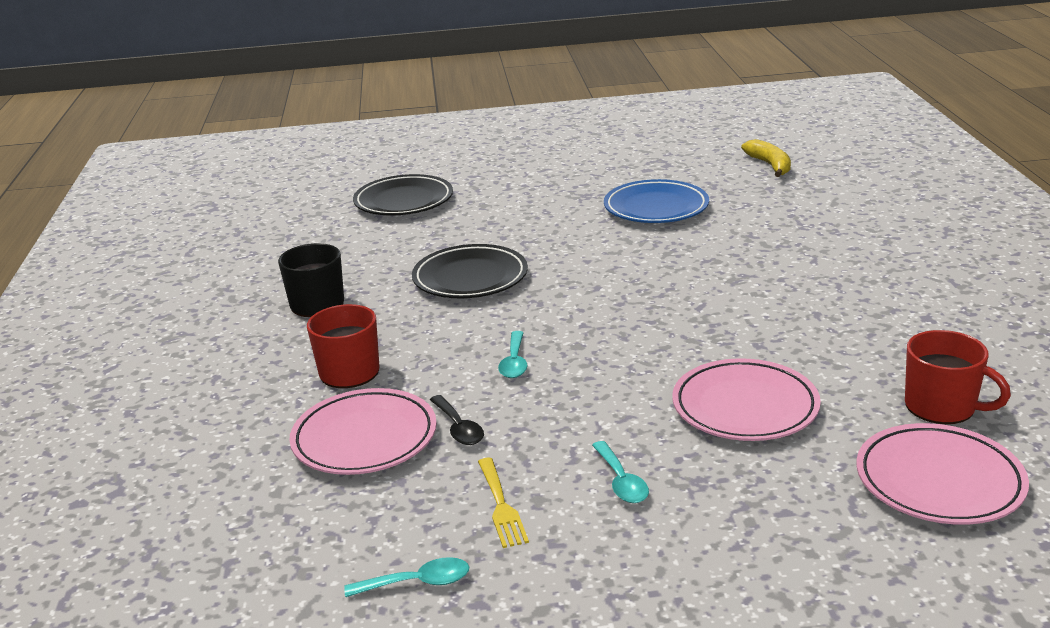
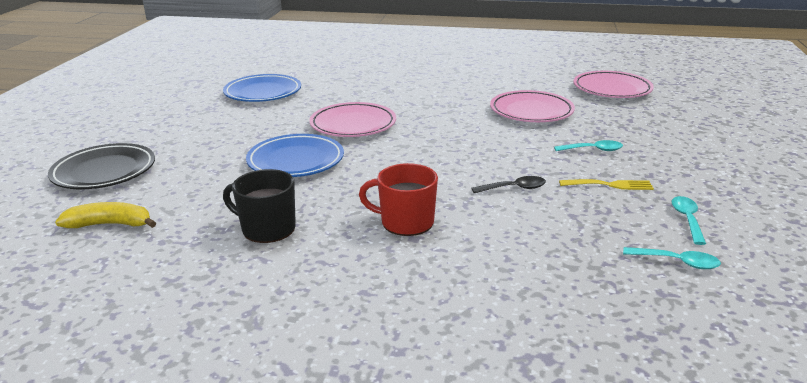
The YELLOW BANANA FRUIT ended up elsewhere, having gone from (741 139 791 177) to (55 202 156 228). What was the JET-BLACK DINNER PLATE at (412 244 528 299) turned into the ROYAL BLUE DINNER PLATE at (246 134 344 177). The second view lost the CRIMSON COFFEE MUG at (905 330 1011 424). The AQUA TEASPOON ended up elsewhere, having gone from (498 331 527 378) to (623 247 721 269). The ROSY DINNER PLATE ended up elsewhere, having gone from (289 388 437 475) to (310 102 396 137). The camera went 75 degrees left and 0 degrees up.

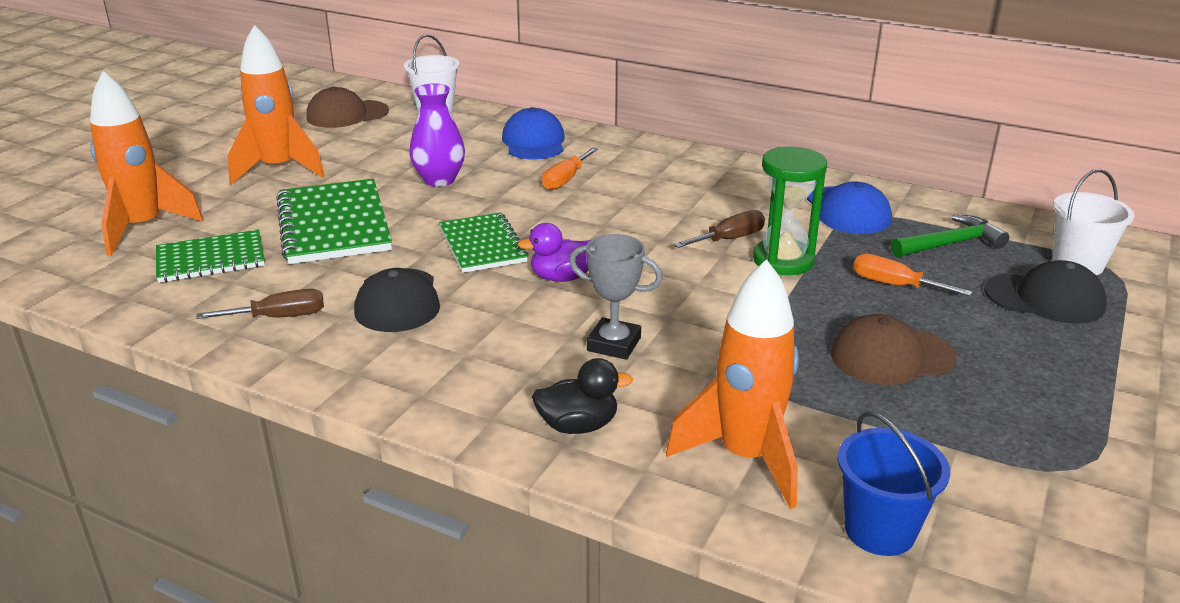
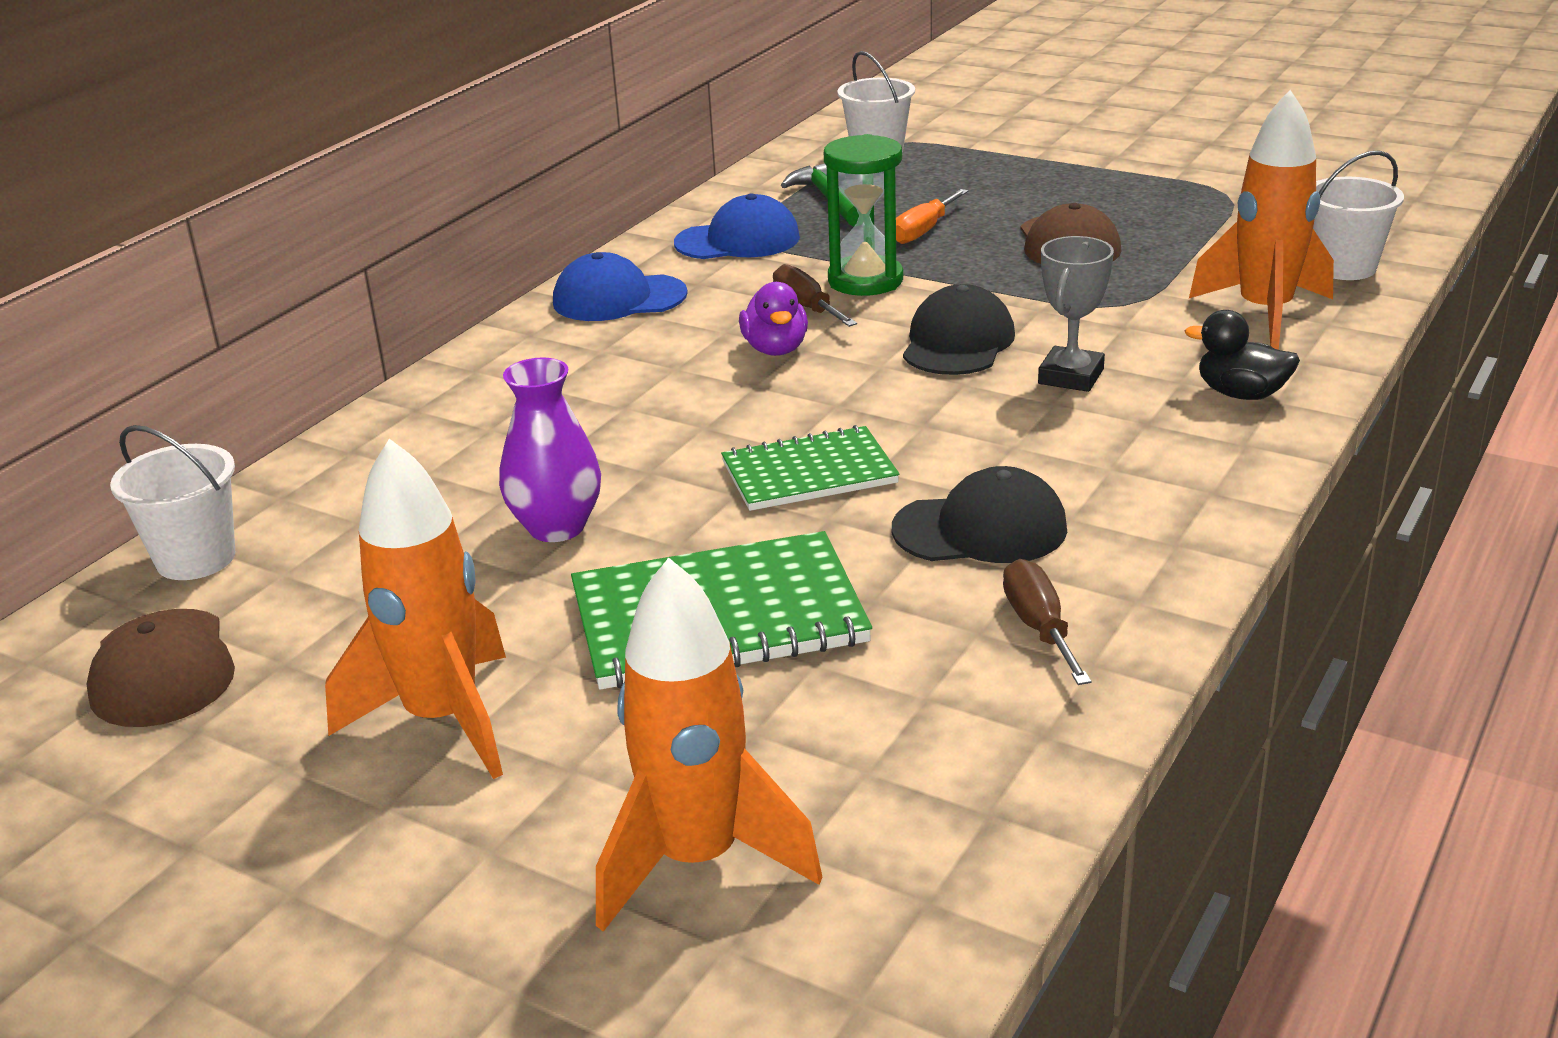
The ROYAL BLUE PEAKED CAP ended up elsewhere, having gone from (502 107 565 159) to (553 252 688 321). The second view lost the ORANGE-COLOURED SCREWDRIVER at (542 147 598 190). The PURPLE DUCK ended up elsewhere, having gone from (518 223 591 282) to (739 282 808 356). The second view lost the GREEN NOTEPAD at (156 230 265 283). The JET-BLACK PEAKED CAP ended up elsewhere, having gone from (984 260 1107 324) to (903 284 1015 375). The JET-BLACK DUCK at (532 358 633 434) ended up facing another way, 60 degrees counterclockwise from before. What was the ROYAL BLUE PAIL at (838 411 950 556) turned into the PURE WHITE PAIL at (1313 150 1404 280). The camera went 85 degrees left and 0 degrees up.

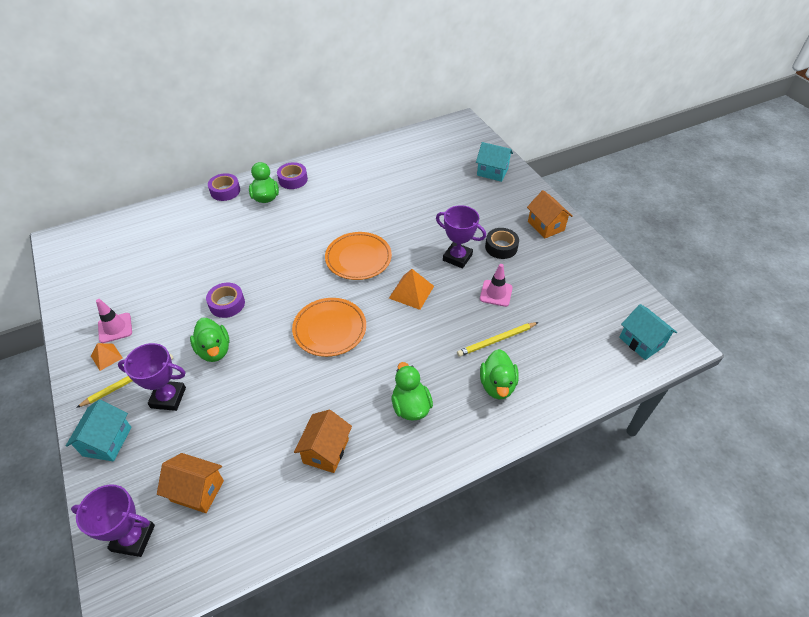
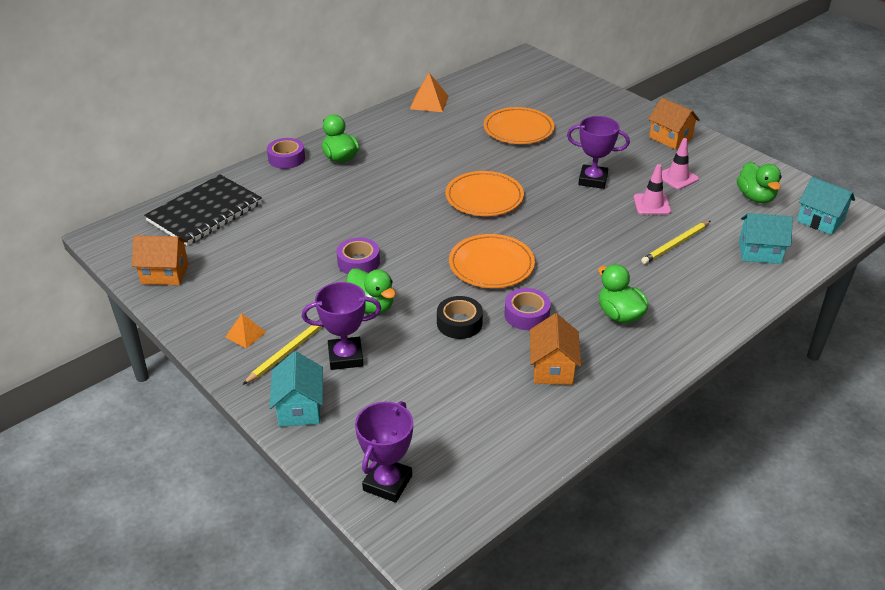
The AQUA COTTAGE ended up elsewhere, having gone from (476 142 513 182) to (739 213 793 264). The PURPLE STICKY TAPE ended up elsewhere, having gone from (277 162 308 189) to (504 288 551 330). The JET-BLACK STICKY TAPE ended up elsewhere, having gone from (485 228 519 259) to (437 296 483 339). The ORANGE-COLOURED PYRAMID ended up elsewhere, having gone from (389 269 434 310) to (410 73 449 112). The ROSY SAFETY CONE ended up elsewhere, having gone from (96 299 132 343) to (662 138 699 189). The GREEN DUCK ended up elsewhere, having gone from (480 349 519 400) to (737 162 781 203). The ORANGE-COLOURED COTTAGE ended up elsewhere, having gone from (157 453 224 513) to (132 235 189 285). The PURPLE PRIZE CUP at (71 484 155 557) ended up facing another way, 60 degrees counterclockwise from before. The second view gained the ORANGE-COLOURED DINNER PLATE at (484 107 554 144). The second view gained the JET-BLACK NOTEPAD at (144 175 262 246). The camera went 15 degrees left and 10 degrees down.

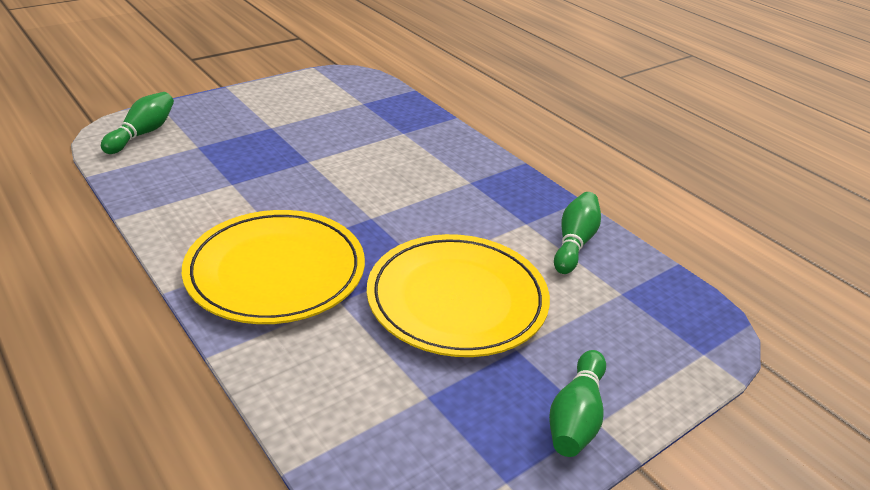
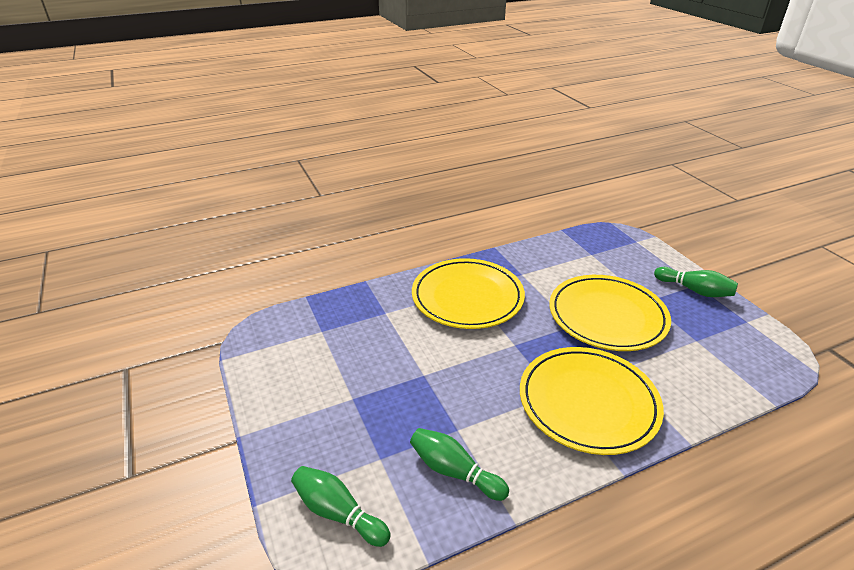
The GREEN SKITTLE ended up elsewhere, having gone from (554 192 601 274) to (410 428 509 501). The second view gained the YELLOW DINNER PLATE at (412 258 525 329). The camera went 75 degrees left and 0 degrees up.

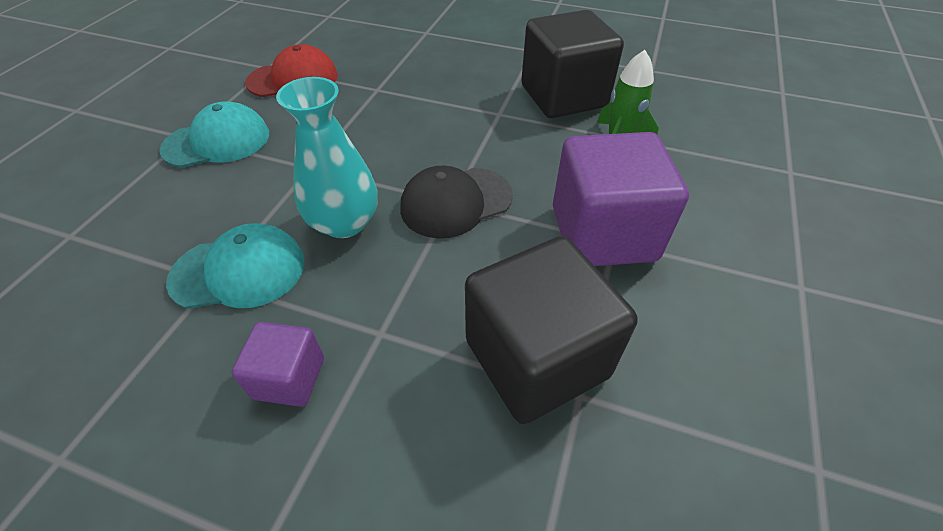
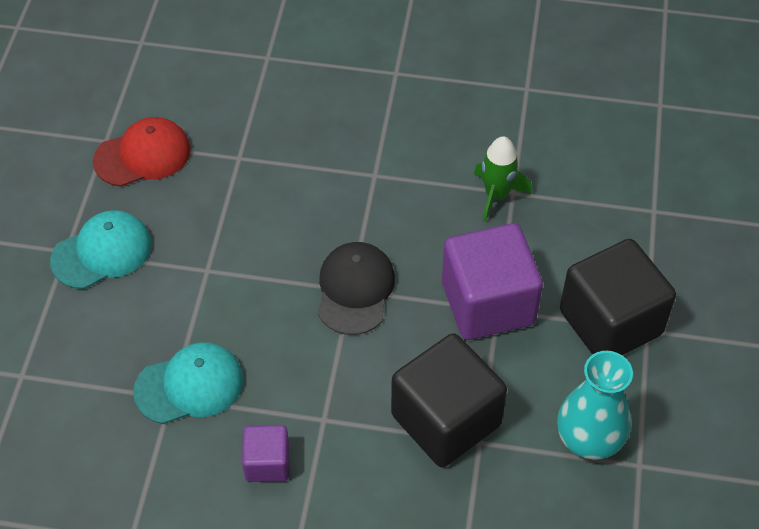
The JET-BLACK SOLID CUBE ended up elsewhere, having gone from (521 10 624 118) to (560 239 676 355). The AQUA TALL VASE ended up elsewhere, having gone from (276 77 378 238) to (557 351 633 460). The JET-BLACK PEAKED CAP at (400 166 513 239) ended up facing another way, 135 degrees clockwise from before. The camera went 10 degrees left and 5 degrees up.

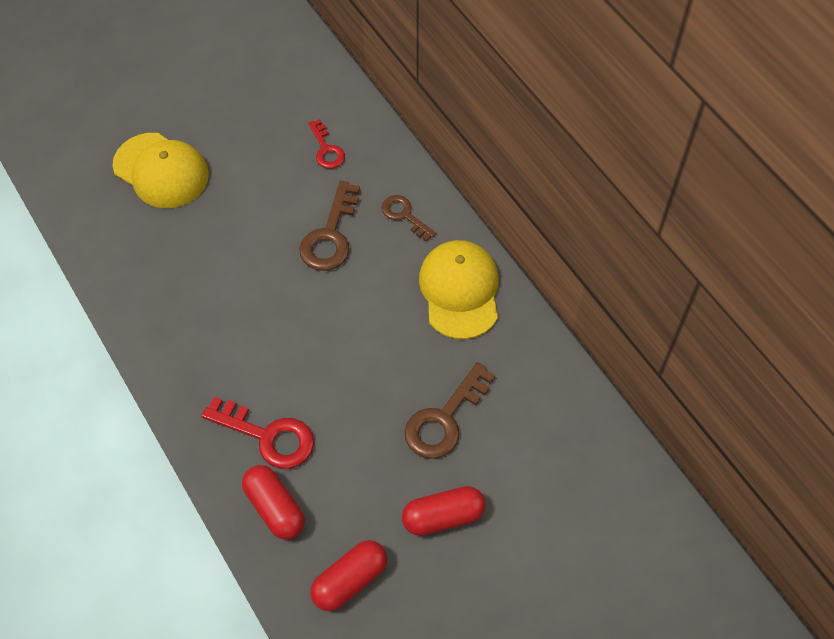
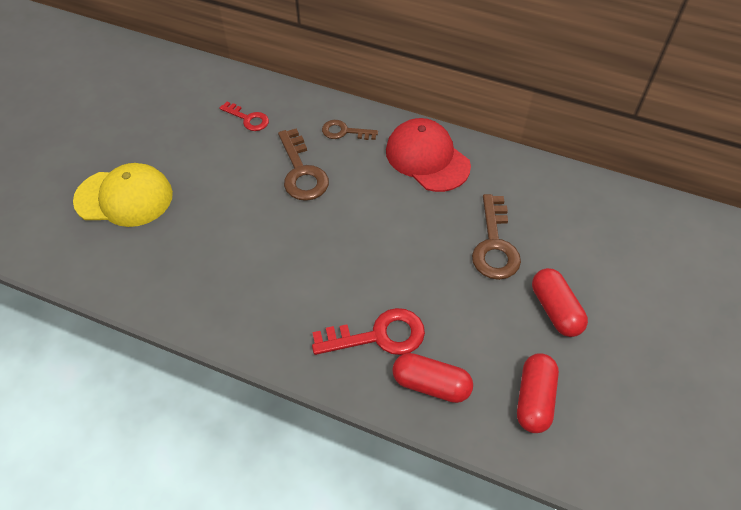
What was the YELLOW PEAKED CAP at (419 240 499 339) turned into the CRIMSON PEAKED CAP at (386 118 471 192). The CRIMSON PILL at (402 486 486 536) ended up facing another way, 60 degrees counterclockwise from before. The camera went 35 degrees left and 5 degrees down.

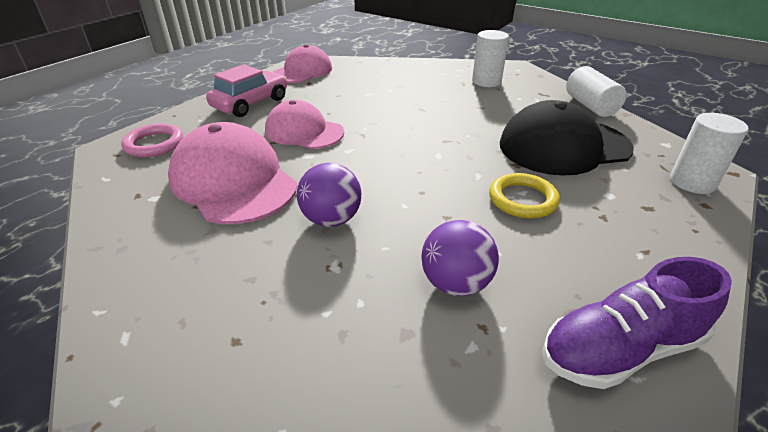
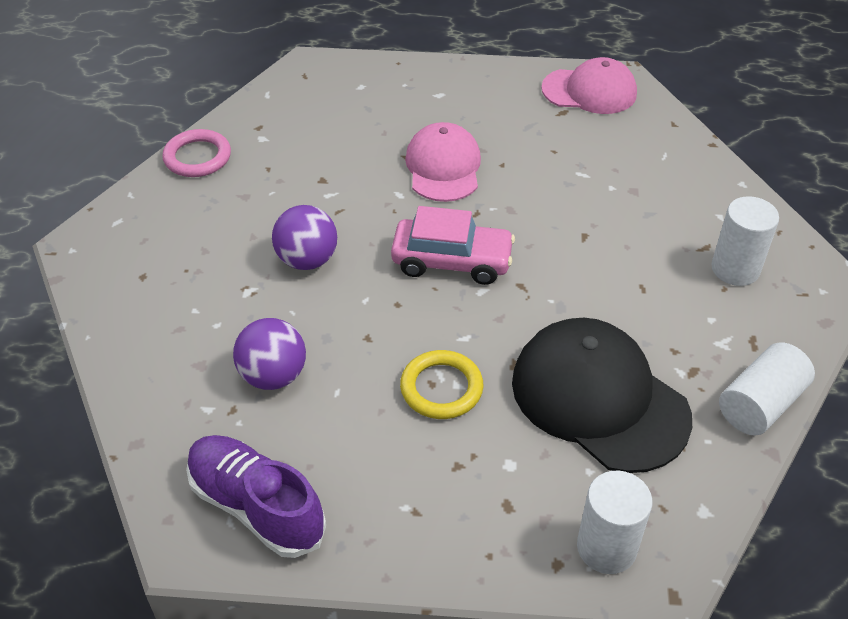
The ROSY CAR ended up elsewhere, having gone from (206 64 287 117) to (391 206 515 285). The second view lost the ROSY PEAKED CAP at (168 122 297 224). The ROSY TORUS ended up elsewhere, having gone from (121 123 183 157) to (162 129 231 177). The camera went 60 degrees right and 10 degrees up.

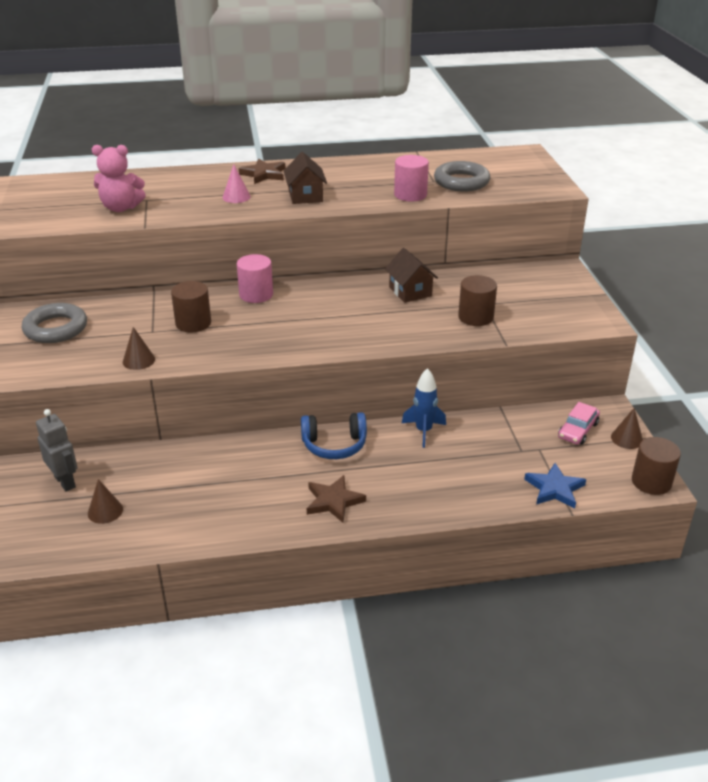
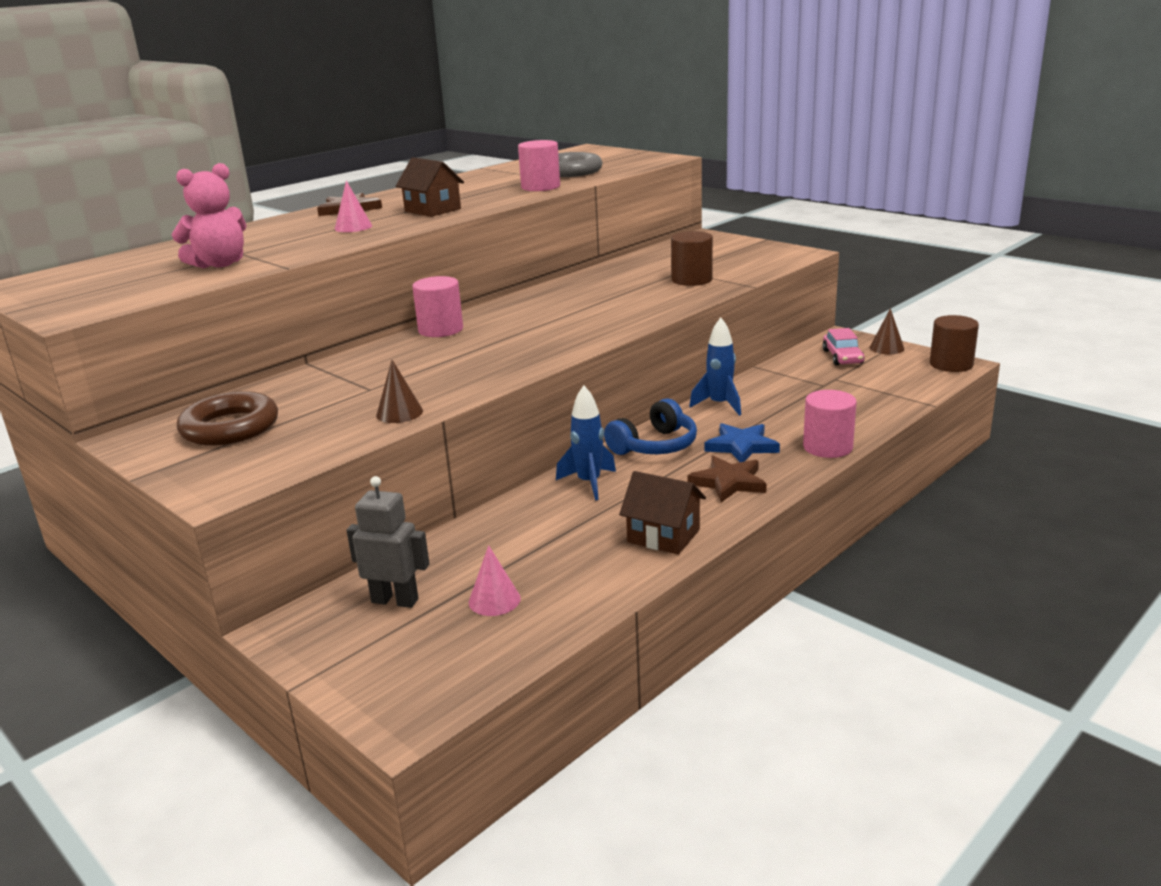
The RUSSET COTTAGE ended up elsewhere, having gone from (385 248 438 303) to (619 471 706 555). The second view lost the RUSSET CYLINDER SHAPE at (171 281 211 332). What was the ASH-GREY TORUS at (22 303 87 343) turned into the RUSSET TORUS at (177 391 278 446). The ROYAL BLUE STAR SHAPE ended up elsewhere, having gone from (524 463 586 508) to (704 423 780 462). What was the RUSSET CONE at (88 479 123 524) turned into the ROSY CONE at (469 545 521 616). The second view gained the ROYAL BLUE SPACESHIP at (556 385 616 500). The second view gained the ROSY CYLINDER SHAPE at (803 390 857 458). The camera went 35 degrees left and 10 degrees down.

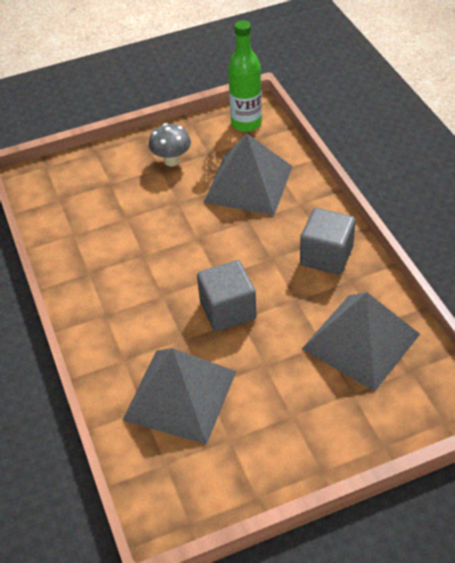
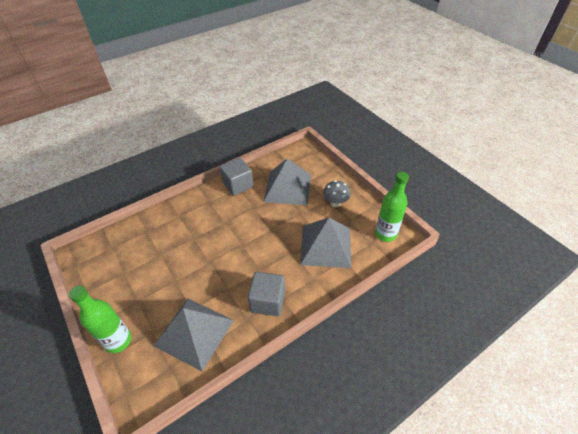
The ASH-GREY SOLID CUBE ended up elsewhere, having gone from (197 260 257 332) to (220 158 254 196). The ASH-GREY PYRAMID ended up elsewhere, having gone from (123 348 237 445) to (263 158 311 206). The second view gained the GREEN BOTTLE at (69 286 132 353). The camera went 75 degrees right and 0 degrees up.

